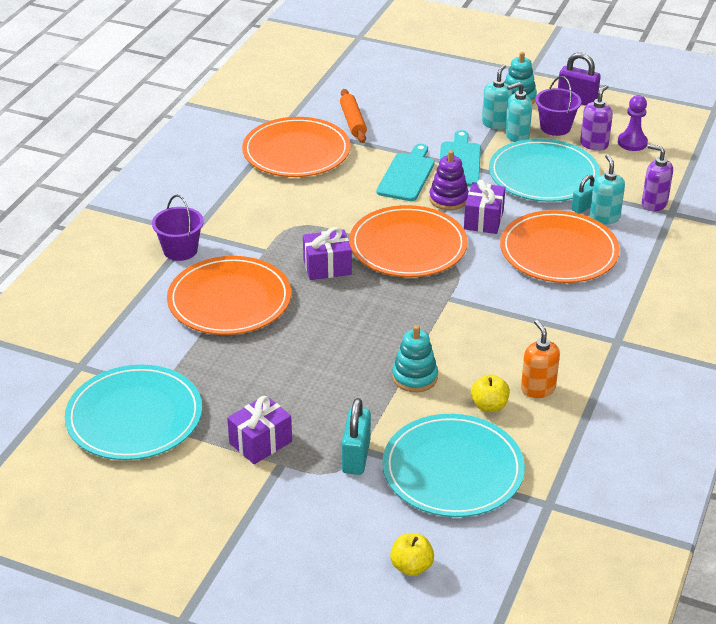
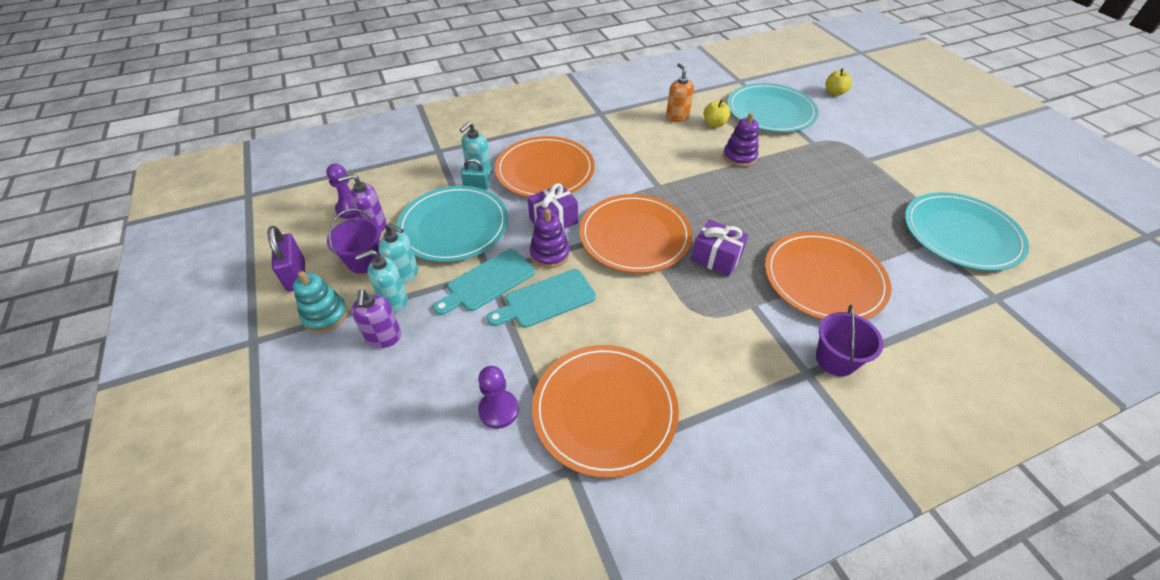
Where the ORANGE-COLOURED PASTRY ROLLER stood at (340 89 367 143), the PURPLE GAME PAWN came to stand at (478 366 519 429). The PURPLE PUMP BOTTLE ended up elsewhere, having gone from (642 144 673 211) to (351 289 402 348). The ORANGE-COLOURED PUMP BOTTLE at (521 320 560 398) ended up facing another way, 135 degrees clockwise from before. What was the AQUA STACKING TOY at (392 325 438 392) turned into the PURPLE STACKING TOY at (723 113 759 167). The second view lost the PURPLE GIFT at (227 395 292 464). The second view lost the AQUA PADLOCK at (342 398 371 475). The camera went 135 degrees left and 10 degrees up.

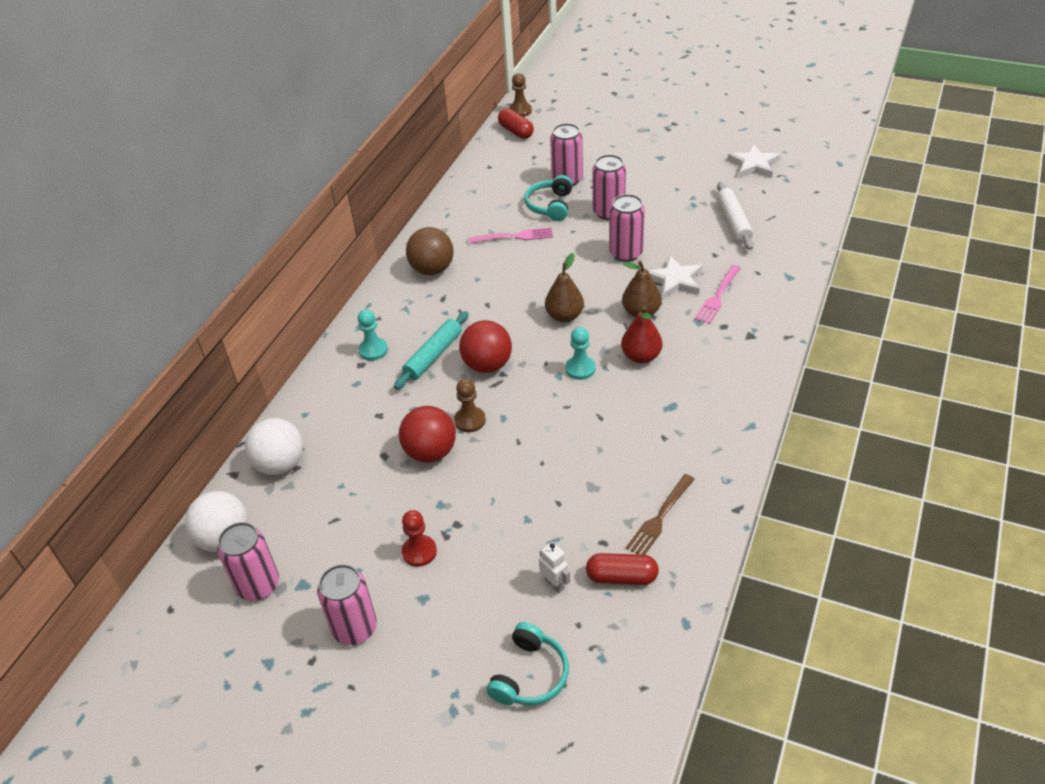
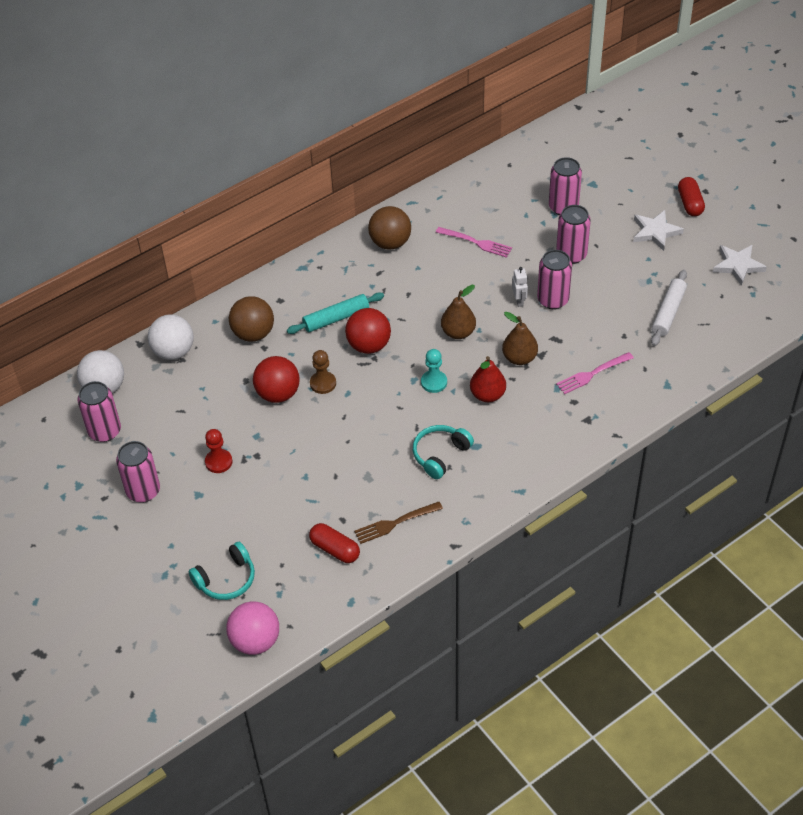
The second view lost the RUSSET GAME PAWN at (509 73 532 117). The CRIMSON PILL ended up elsewhere, having gone from (498 108 534 139) to (678 177 705 216). The AQUA HEADPHONES ended up elsewhere, having gone from (524 175 573 221) to (413 425 474 479). The PURE WHITE STAR SHAPE ended up elsewhere, having gone from (648 255 703 299) to (633 210 684 251). The second view lost the AQUA GAME PAWN at (357 309 388 361). The PURE WHITE TOY ROBOT ended up elsewhere, having gone from (539 542 570 593) to (512 267 528 307). The second view gained the RUSSET PLAY BALL at (229 296 274 342). The second view gained the ROSY PLAY BALL at (226 602 279 655). The camera went 30 degrees right and 5 degrees up.

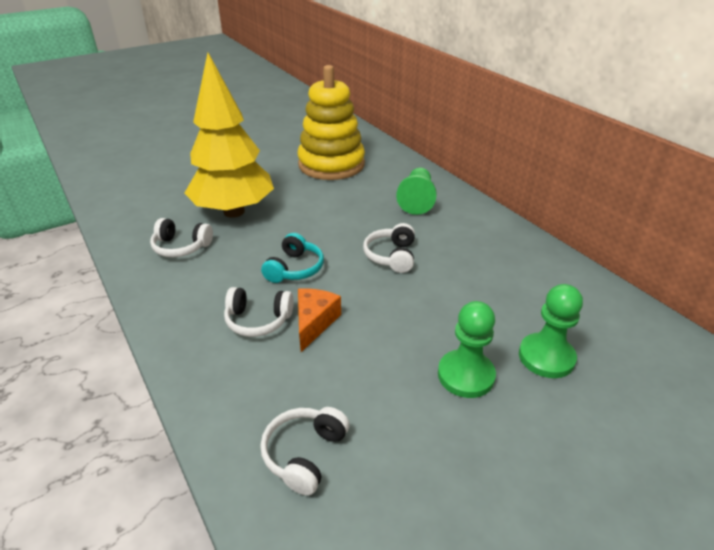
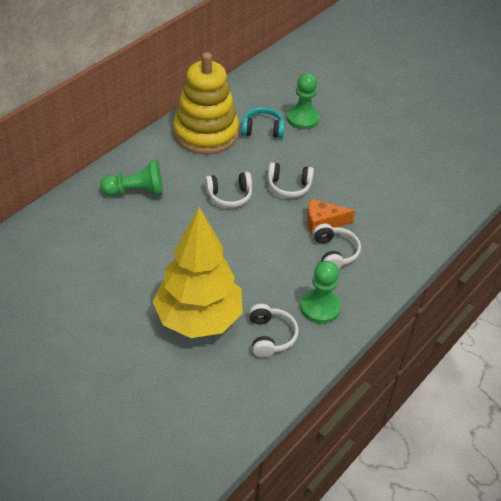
The YELLOW STACKING TOY ended up elsewhere, having gone from (298 65 365 180) to (173 52 239 154). The AQUA HEADPHONES ended up elsewhere, having gone from (261 233 324 283) to (241 107 285 138). The GREEN GAME PAWN ended up elsewhere, having gone from (438 301 496 398) to (301 261 341 324). The PURE WHITE HEADPHONES ended up elsewhere, having gone from (260 407 350 496) to (268 162 314 198). The camera went 110 degrees left and 10 degrees up.

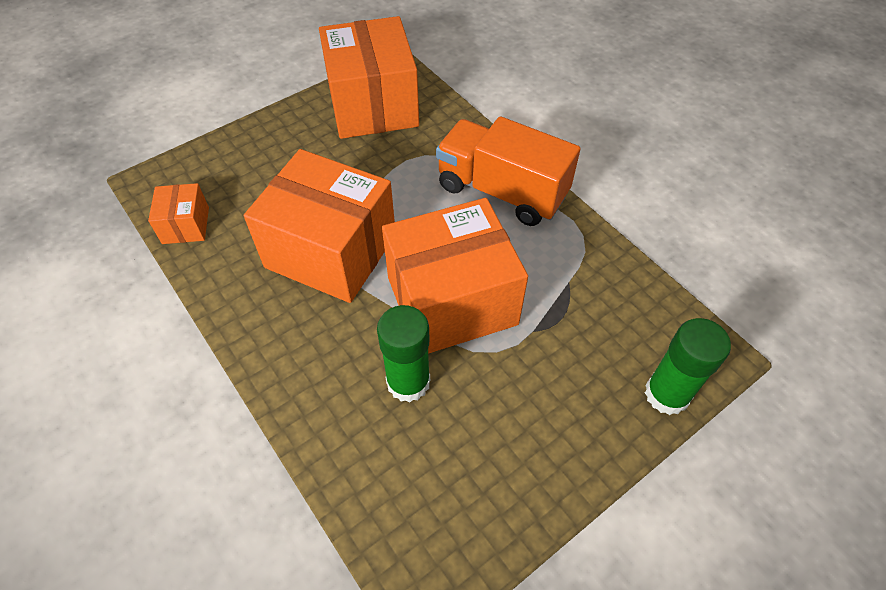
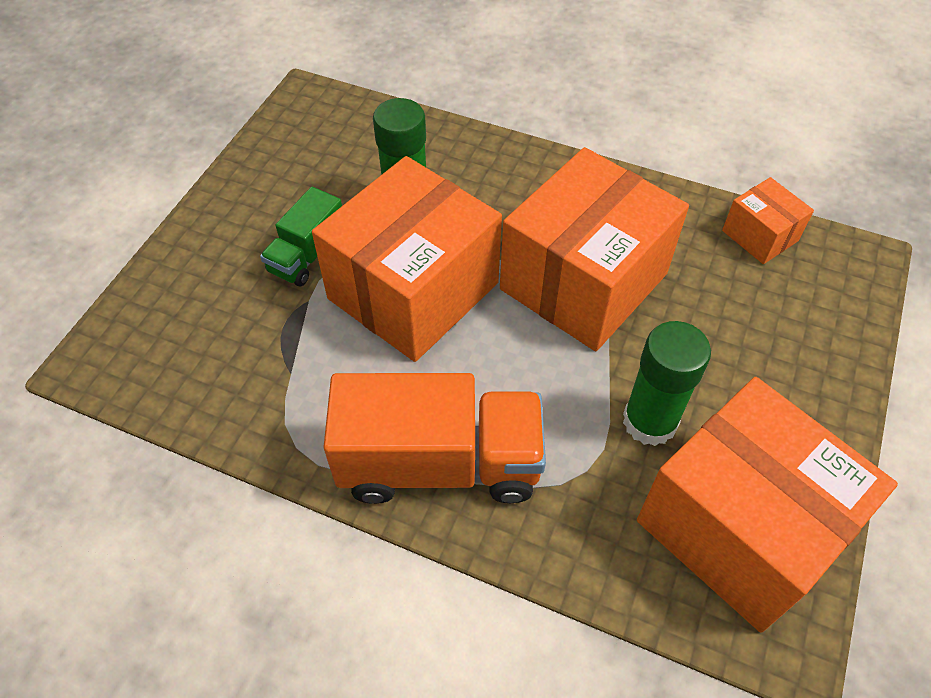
The ORANGE-COLOURED PARCEL at (244 149 395 303) ended up facing another way, 45 degrees counterclockwise from before. The GREEN GLUE ended up elsewhere, having gone from (645 318 731 415) to (623 321 711 446). The second view gained the GREEN TOY TRUCK at (260 187 342 286). The camera went 150 degrees right and 0 degrees up.

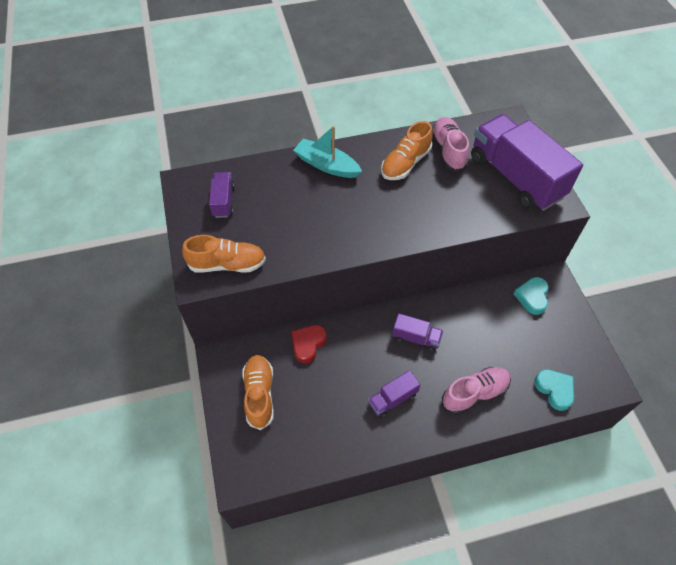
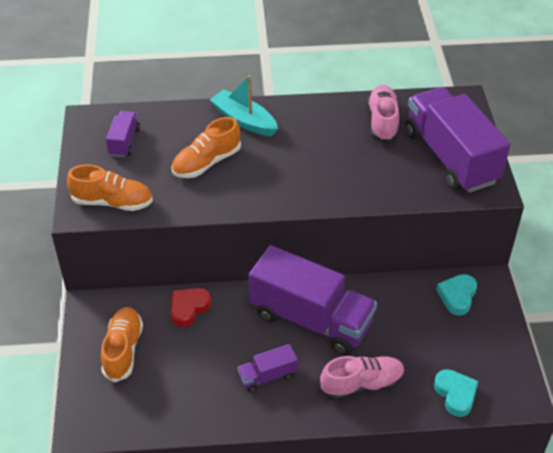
The ORANGE-COLOURED LACE-UP SHOE ended up elsewhere, having gone from (381 121 433 180) to (171 117 241 178). The size of the PURPLE TOY TRUCK at (392 313 443 352) changed by a factor of 2.22. The camera went 10 degrees right and 10 degrees down.

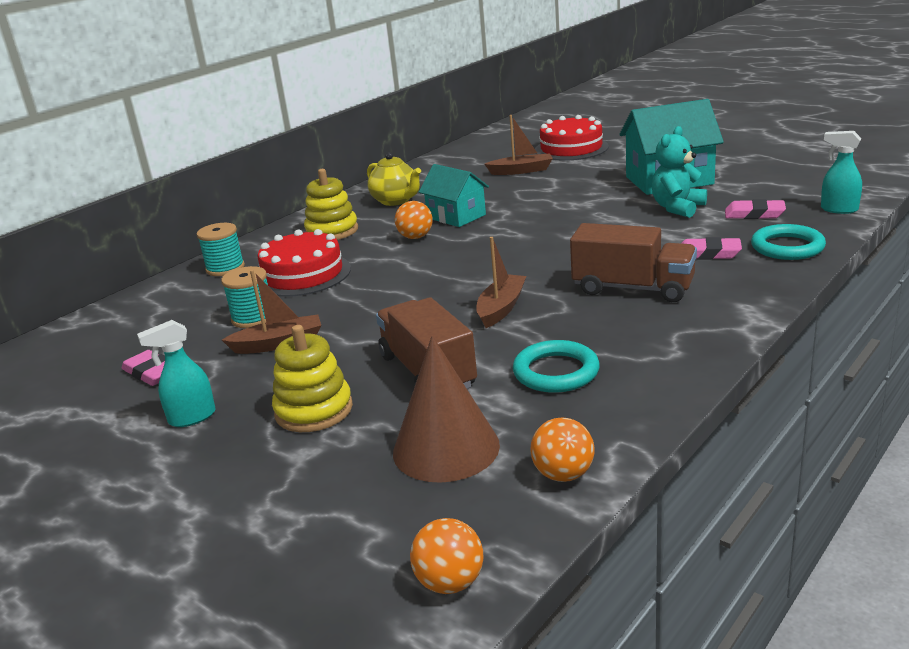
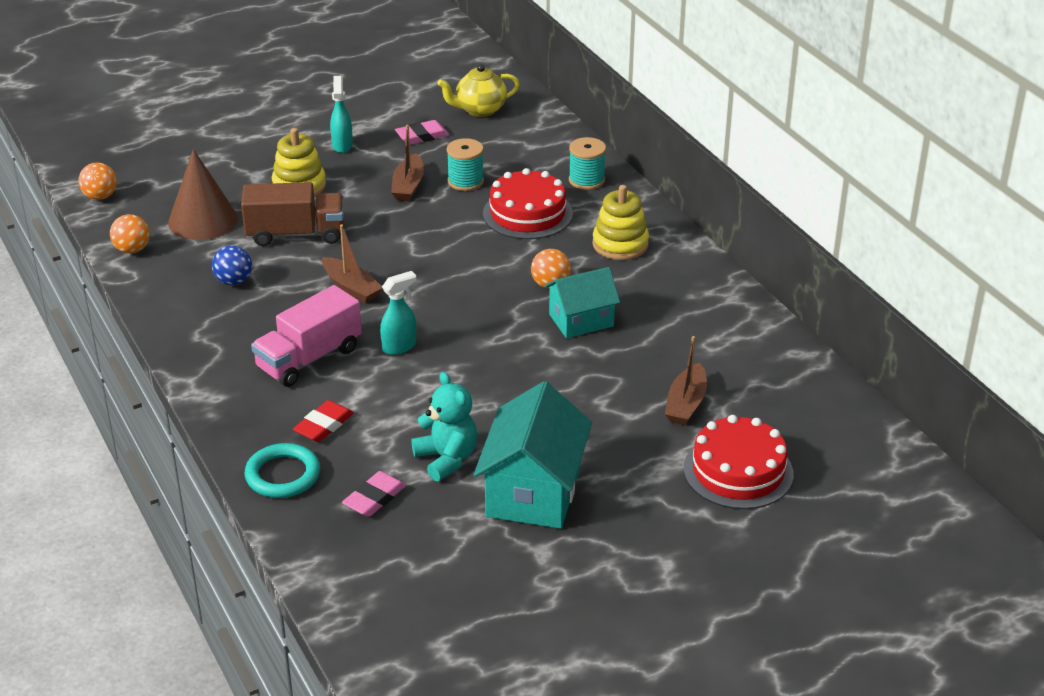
The AQUA SPRAYER ended up elsewhere, having gone from (821 131 862 214) to (380 271 416 355). The YELLOW CHINA TEAPOT ended up elsewhere, having gone from (367 152 421 206) to (437 64 520 117). What was the RUSSET TOY TRUCK at (570 223 697 302) turned into the ROSY TOY TRUCK at (251 285 362 387). What was the ROSY PENCIL ERASER at (681 237 742 260) turned into the CRIMSON PENCIL ERASER at (293 400 354 442). Where the AQUA TORUS stood at (513 340 600 393), the ROYAL BLUE PLAY BALL came to stand at (212 245 252 285). The camera went 110 degrees right and 10 degrees up.

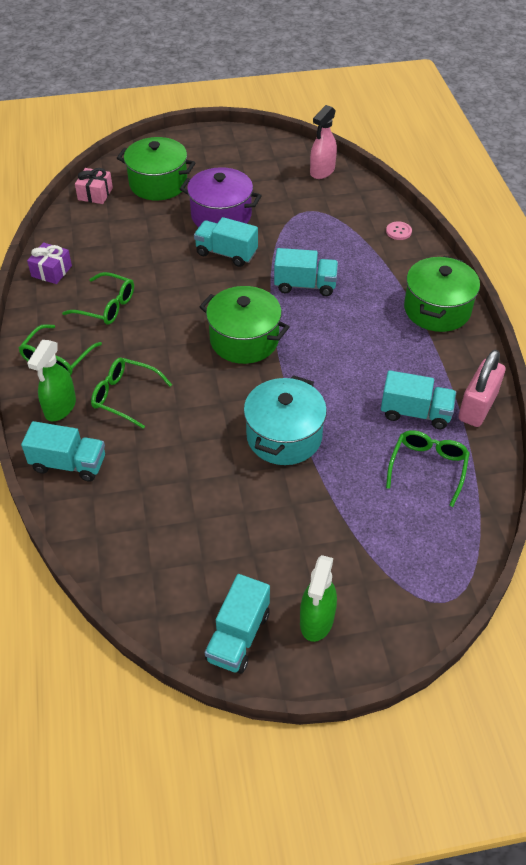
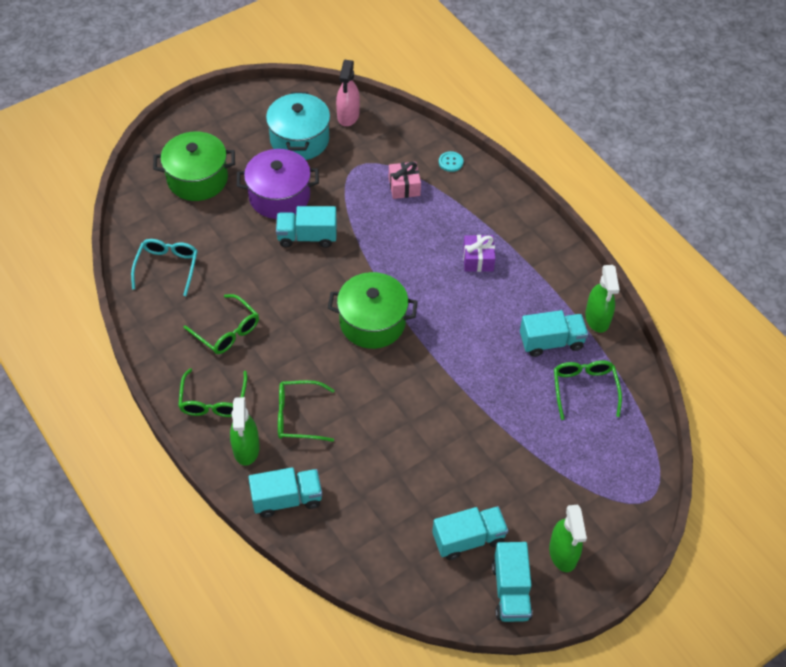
The ROSY GIFT ended up elsewhere, having gone from (75 168 113 204) to (389 162 421 199). What was the ROSY SHIRT BUTTON at (386 221 412 240) turned into the AQUA SHIRT BUTTON at (439 151 463 172). The PURPLE GIFT ended up elsewhere, having gone from (27 242 72 284) to (463 235 495 272). The AQUA TOY TRUCK ended up elsewhere, having gone from (274 248 338 296) to (432 506 508 560). The second view lost the GREEN STOCKPOT at (404 256 480 332). The GREEN SPECTACLES at (62 272 134 324) ended up facing another way, 45 degrees clockwise from before. Where the ROSY PADLOCK stood at (458 350 505 427), the GREEN SPRAYER came to stand at (585 265 619 333). The AQUA STOCKPOT ended up elsewhere, having gone from (244 375 327 465) to (266 92 330 160). The second view gained the AQUA SPECTACLES at (131 239 198 296). The camera went 25 degrees left and 5 degrees up.

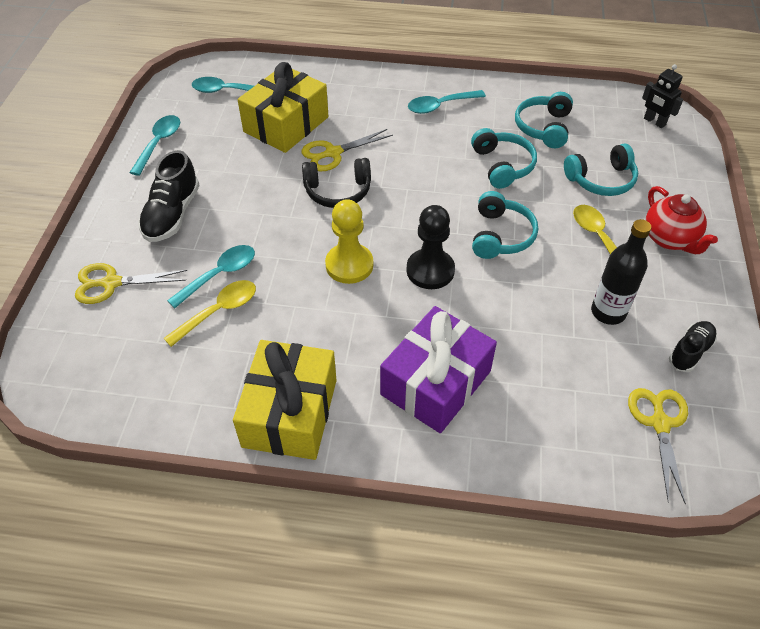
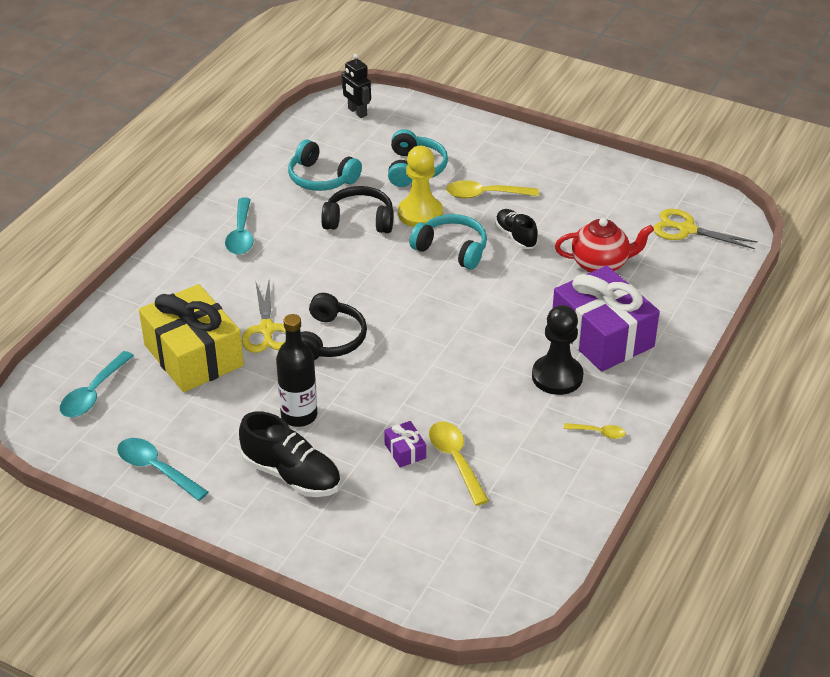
The JET-BLACK TOY ROBOT at (642 64 683 128) ended up facing another way, 75 degrees clockwise from before. What was the AQUA HEADPHONES at (471 128 537 189) turned into the JET-BLACK HEADPHONES at (321 186 393 233). The CRIMSON CHINA TEAPOT ended up elsewhere, having gone from (645 186 718 254) to (555 218 654 273). The YELLOW GAME PAWN ended up elsewhere, having gone from (325 199 373 284) to (398 146 443 227). The JET-BLACK GAME PAWN ended up elsewhere, having gone from (407 205 455 289) to (532 305 583 395). The JET-BLACK BOTTLE ended up elsewhere, having gone from (591 219 651 325) to (276 314 317 427). Where the AQUA TEASPOON stood at (167 245 255 308), the PURPLE GIFT came to stand at (384 421 426 468). The second view lost the YELLOW PAIR OF SCISSORS at (75 263 187 304). The JET-BLACK LACE-UP SHOE ended up elsewhere, having gone from (669 321 717 372) to (495 209 538 249). Where the YELLOW GIFT stood at (233 340 337 460), the YELLOW TEASPOON came to stand at (564 423 626 439). The camera went 70 degrees left and 10 degrees down.

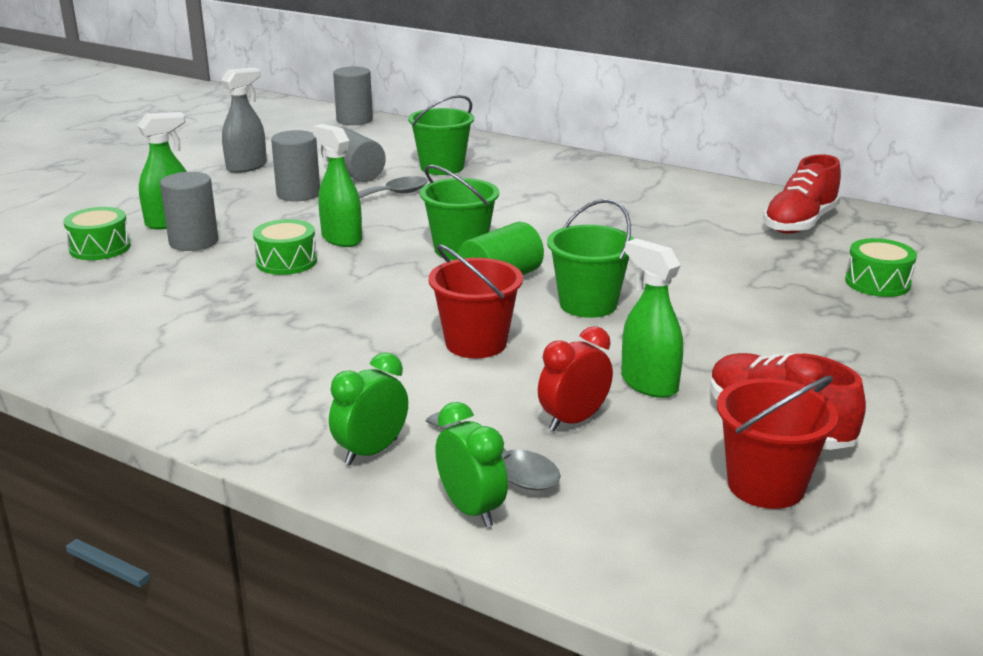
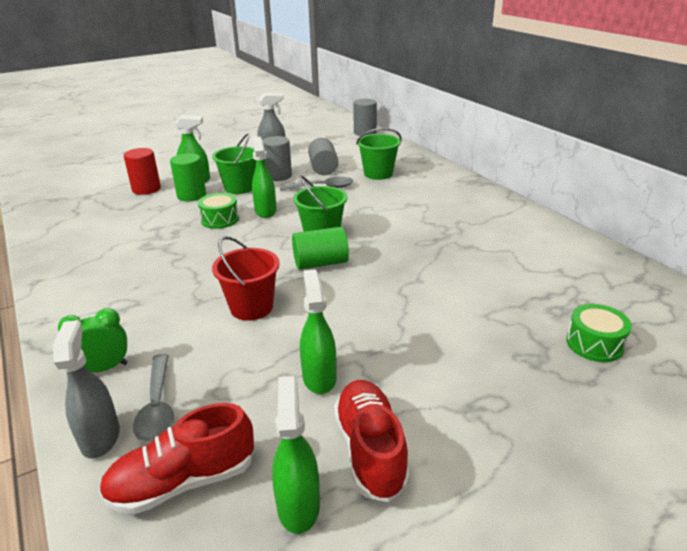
The CRIMSON LACE-UP SHOE ended up elsewhere, having gone from (763 154 841 234) to (99 403 254 514). What was the ASH-GREY CYLINDER SHAPE at (160 172 218 251) turned into the GREEN CYLINDER SHAPE at (170 153 206 201). The GREEN PAIL ended up elsewhere, having gone from (547 199 634 318) to (212 133 256 194). Where the GREEN SNARE DRUM stood at (63 207 131 260), the CRIMSON CYLINDER SHAPE came to stand at (124 148 161 195). The second view lost the CRIMSON BEDSIDE CLOCK at (538 326 613 431). Where the CRIMSON PAIL stood at (717 376 838 509), the GREEN SPRAYER came to stand at (272 376 320 534). Where the GREEN BEDSIDE CLOCK stood at (435 402 508 527), the ASH-GREY SPRAYER came to stand at (53 320 120 459). The camera went 30 degrees right and 5 degrees up.

